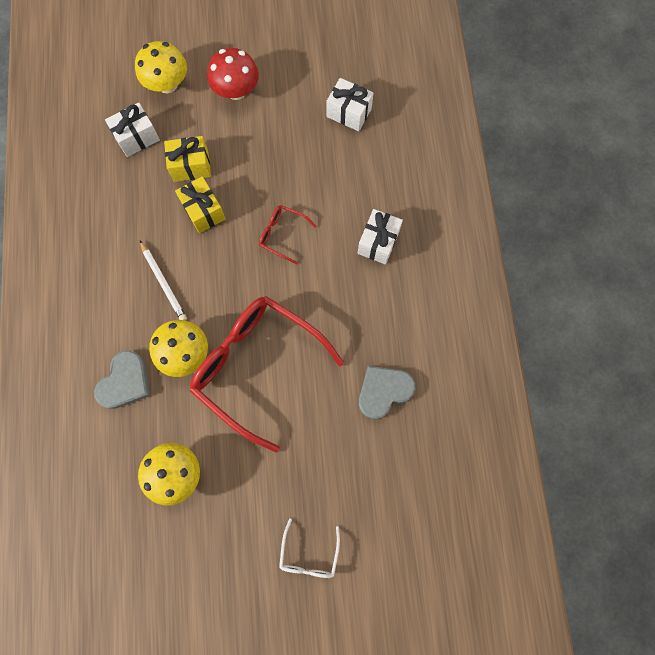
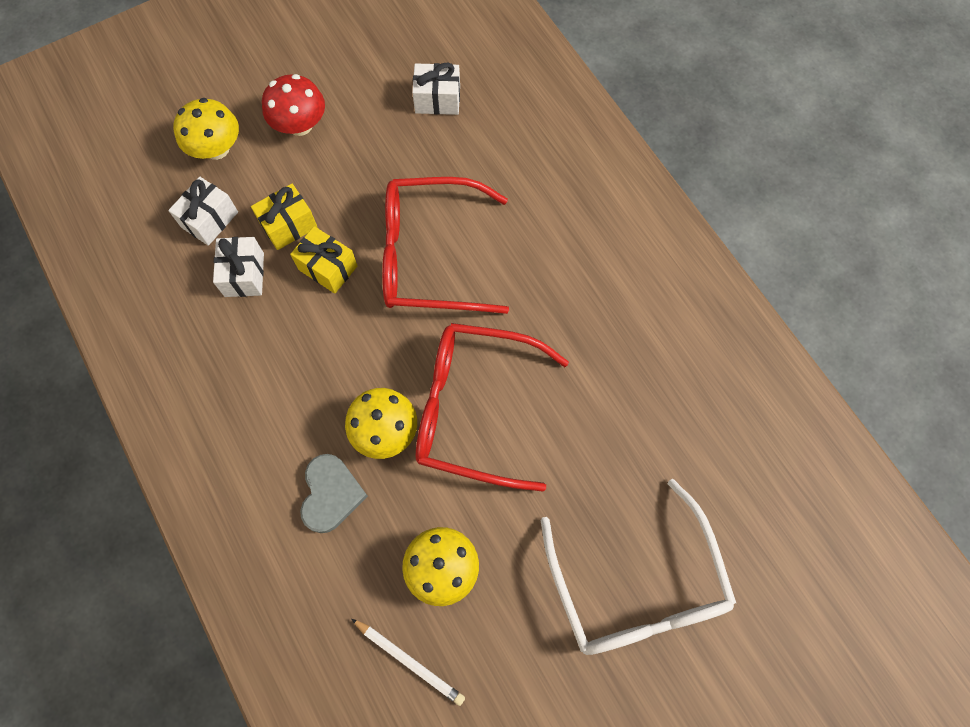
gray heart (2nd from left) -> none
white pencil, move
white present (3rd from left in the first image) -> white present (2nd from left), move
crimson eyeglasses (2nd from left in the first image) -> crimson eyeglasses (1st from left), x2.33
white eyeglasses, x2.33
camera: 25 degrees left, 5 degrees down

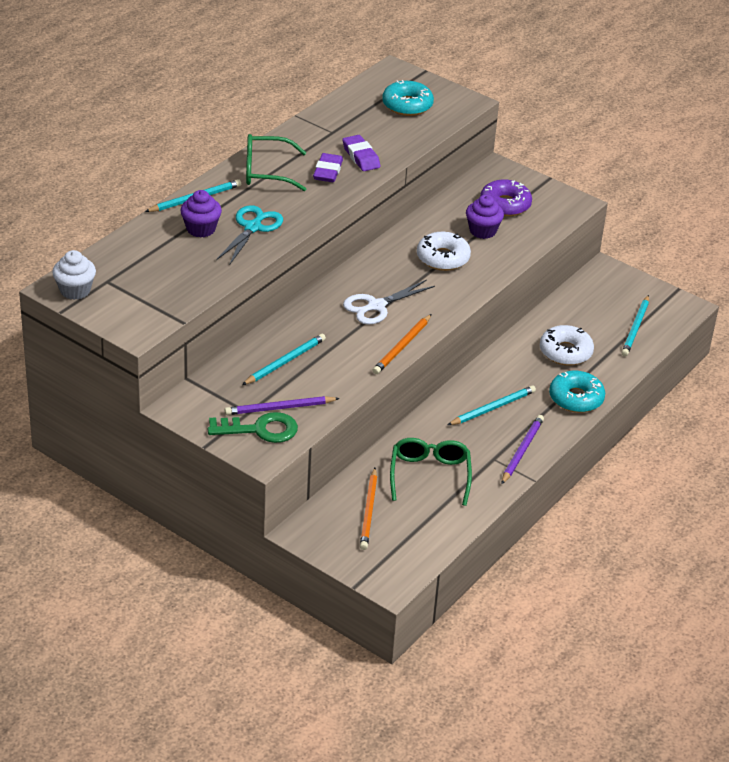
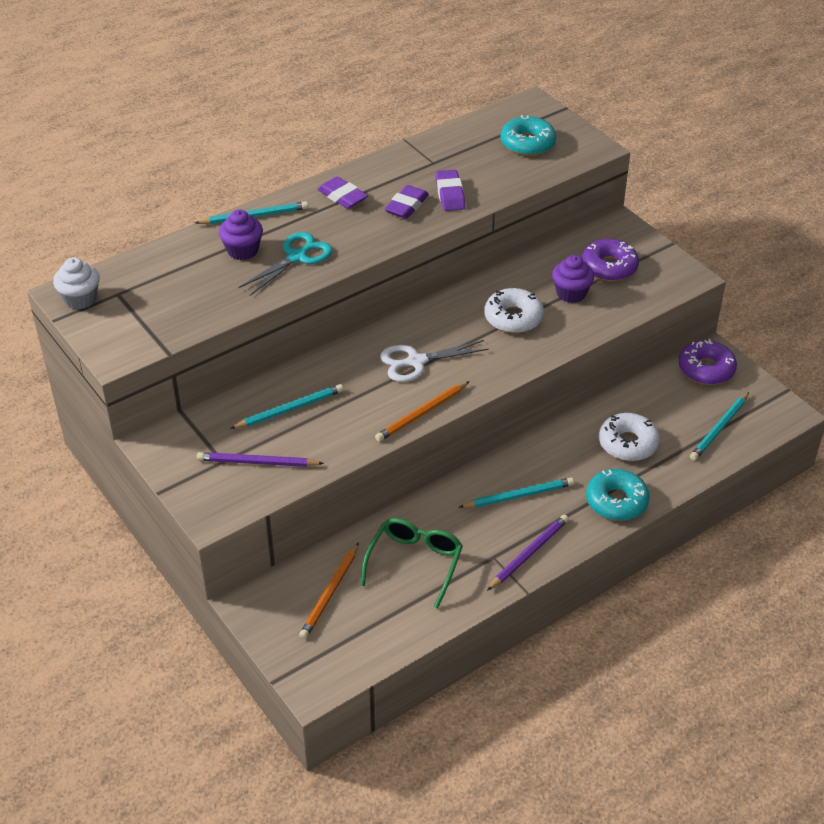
leaf-green key -> none
none -> violet glazed donut (2nd from left)
leaf-green eyeglasses (1st from left) -> violet pencil eraser (1st from left)
camera: 20 degrees right, 5 degrees up

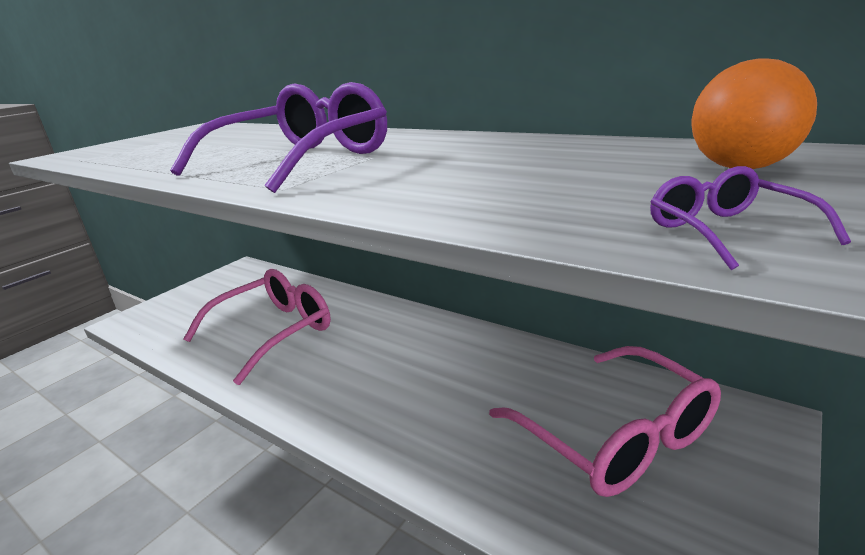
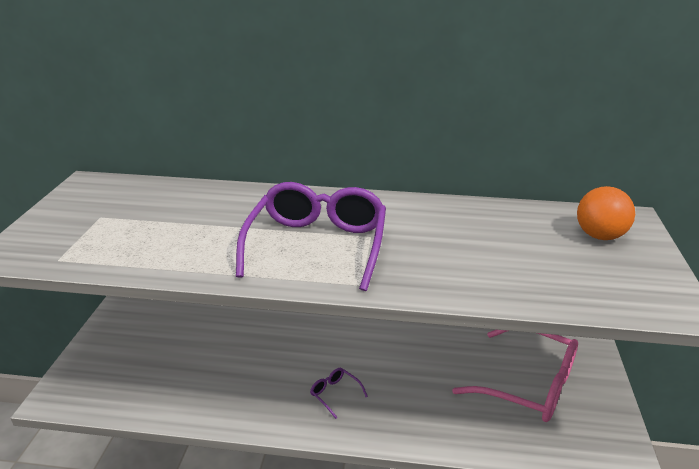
rosy eyeglasses (1st from left) -> none
violet eyeglasses (2nd from left), move
camera: 30 degrees left, 5 degrees up

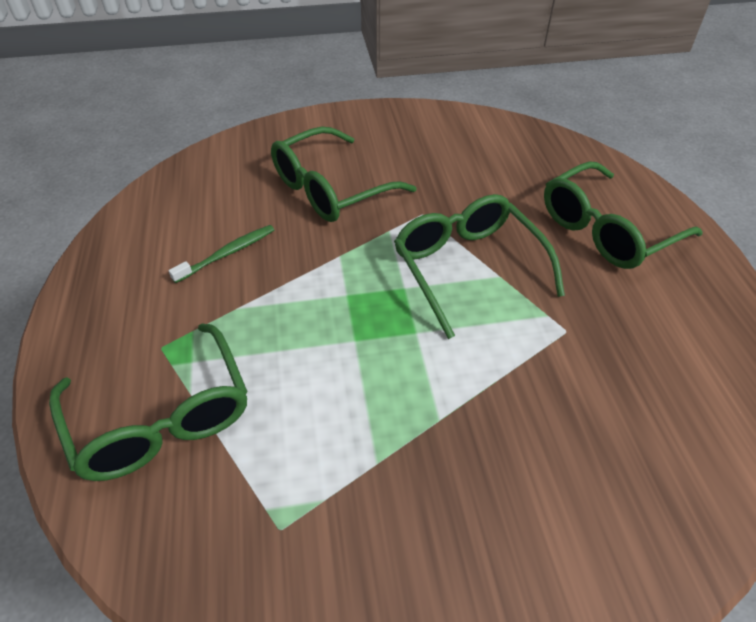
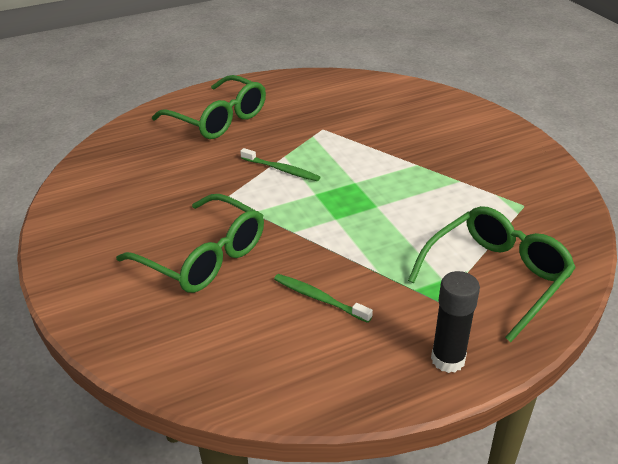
none -> ebony stick of glue
leaf-green eyeglasses (3rd from left) -> leaf-green dental brush (1st from left)
camera: 105 degrees left, 10 degrees down

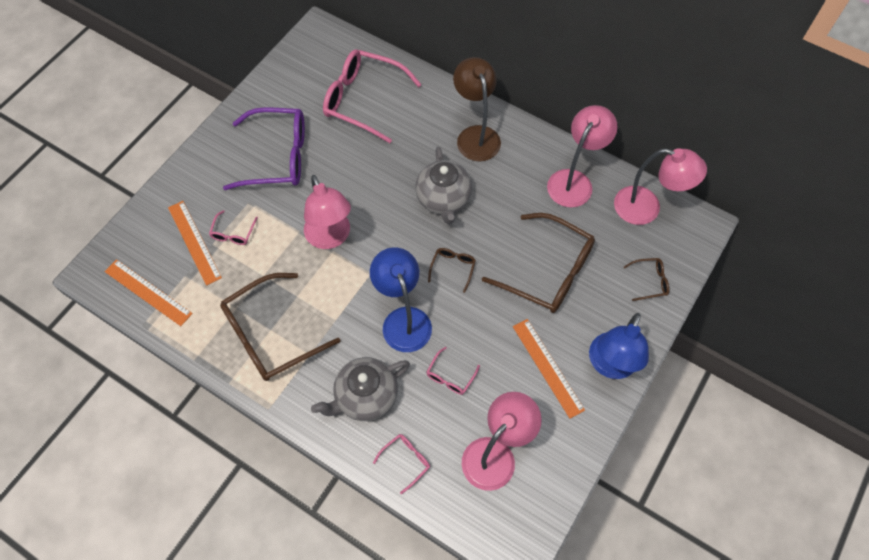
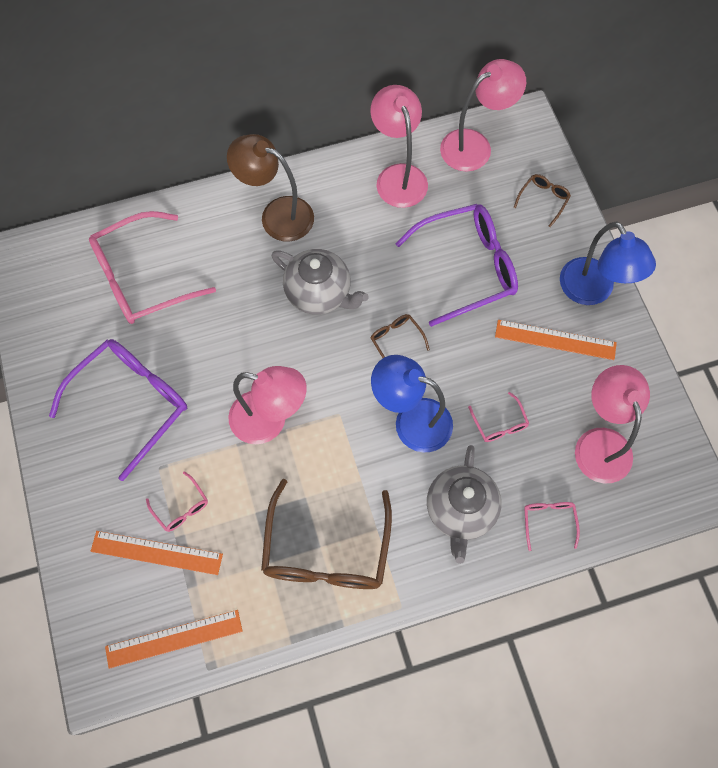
russet eyeglasses (3rd from left) -> violet eyeglasses (2nd from left)
camera: 50 degrees left, 5 degrees up

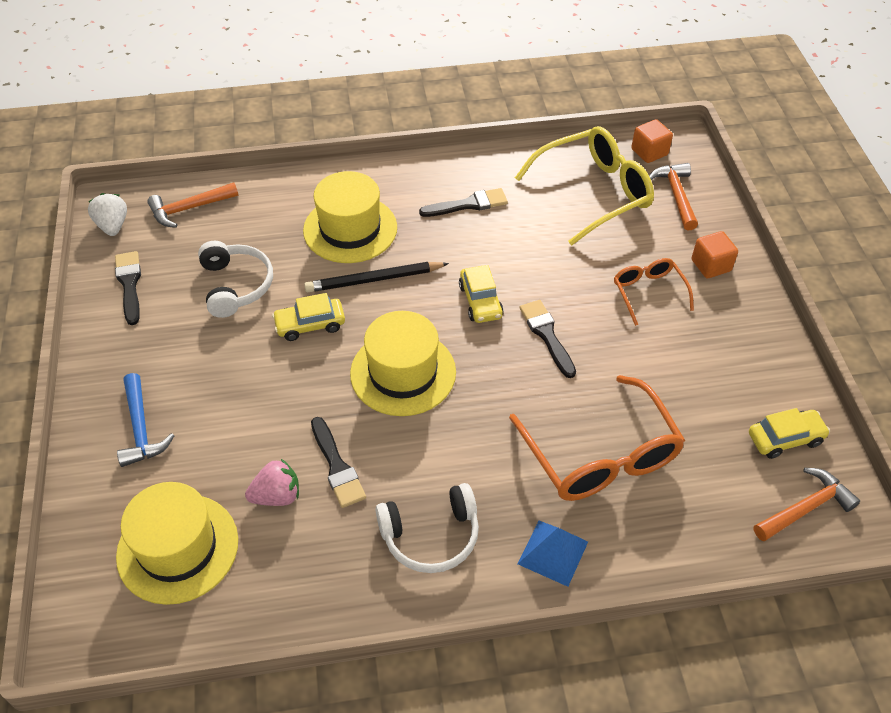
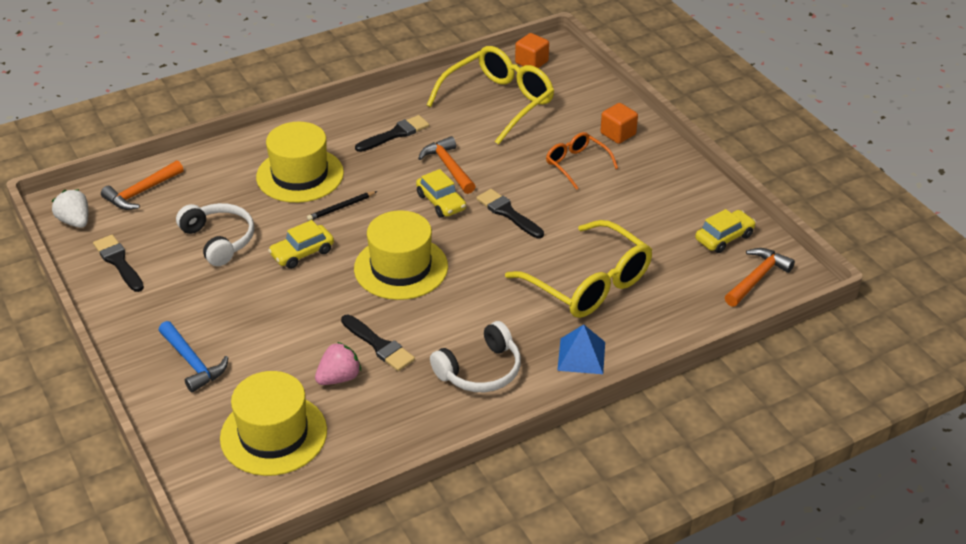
bright orange carpenter's hammer (2nd from left), move
bright orange eyeglasses (1st from left) -> yellow eyeglasses (2nd from left)
ebony pencil, x0.59
camera: 20 degrees left, 10 degrees down

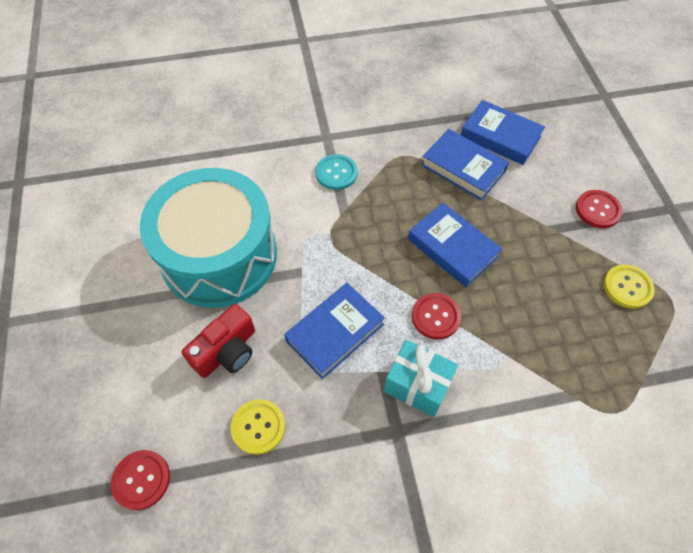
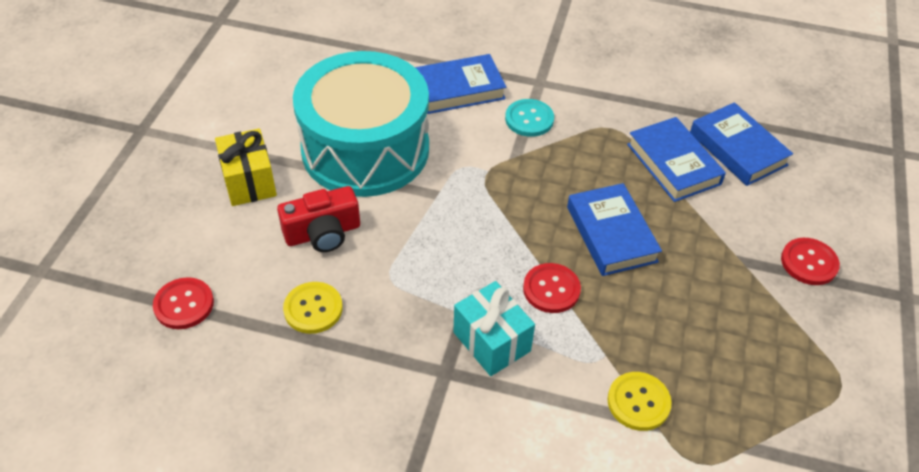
none -> yellow present
blue hardback (1st from left), move
yellow button (2nd from left), move
camera: 25 degrees right, 10 degrees down

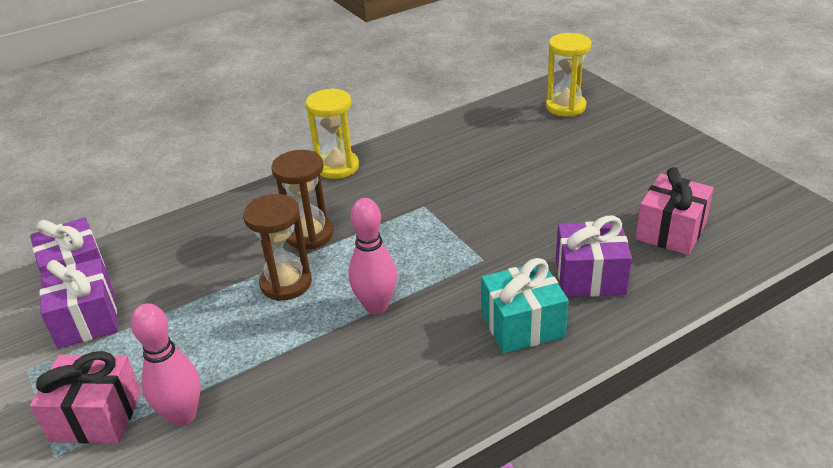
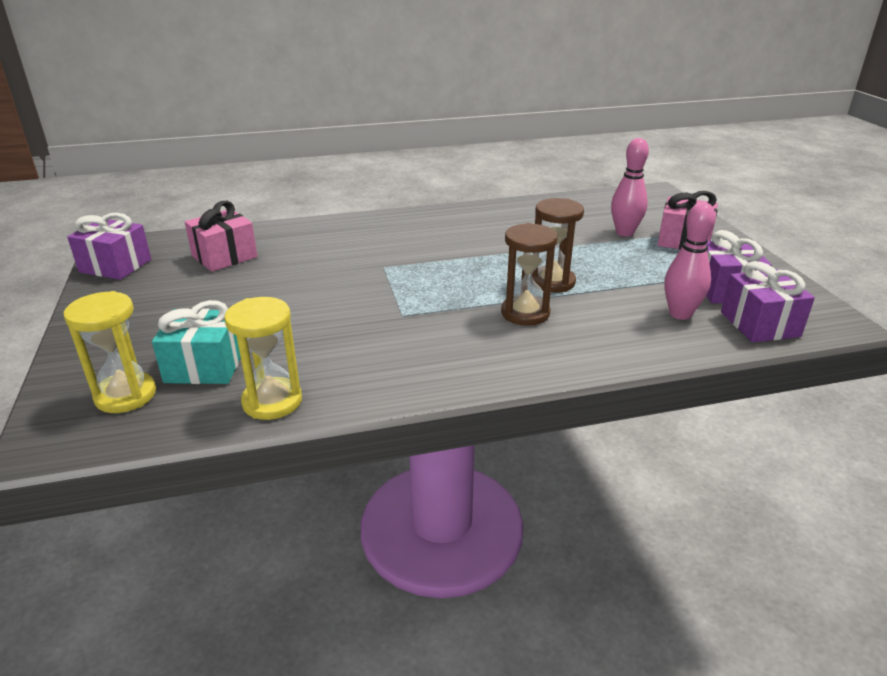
yellow sandglass (1st from left in the first image) -> yellow sandglass (2nd from left), move
rosy skittle (2nd from left), move
teal present, move
violet present (3rd from left in the first image) -> violet present (1st from left), move
camera: 165 degrees left, 5 degrees down

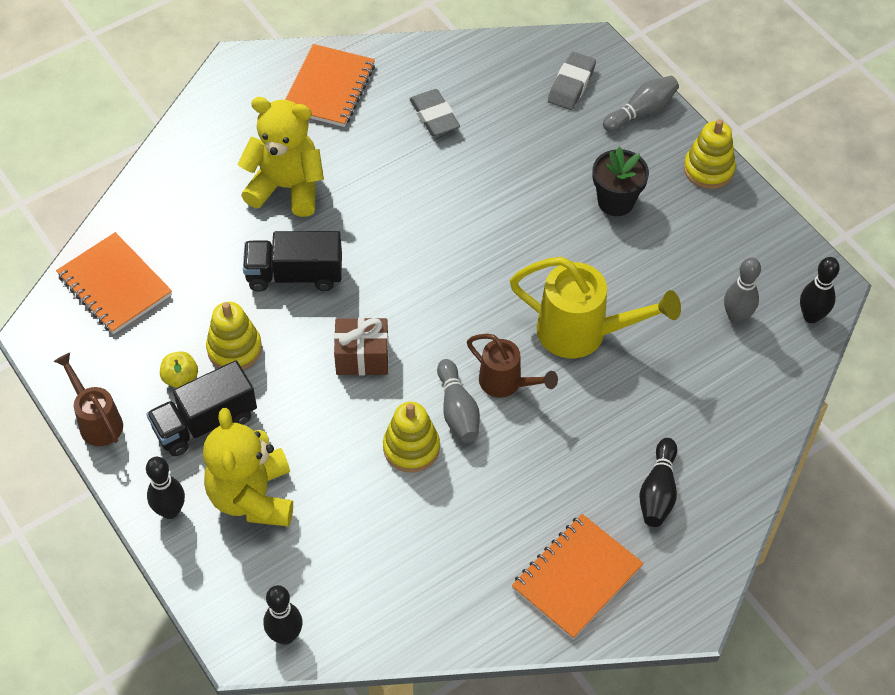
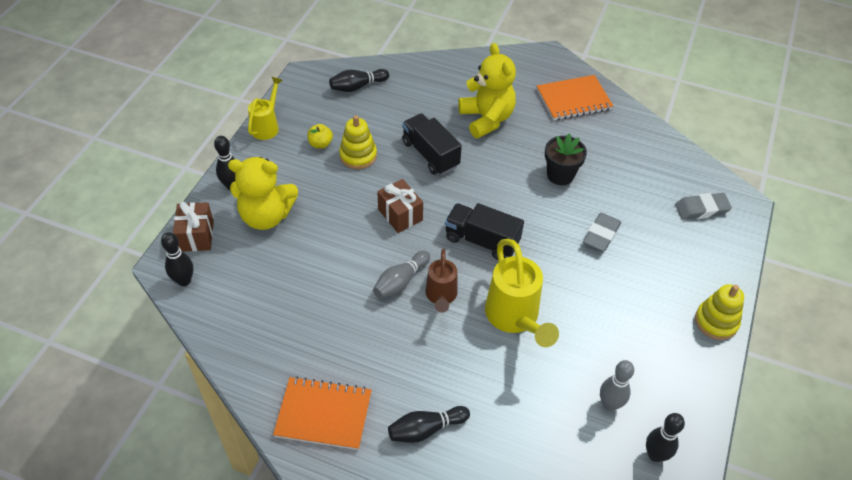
yellow ring stacker (2nd from left) -> none
gray skittle (2nd from left) -> none
none -> russet present (1st from left)
ebony toy truck (1st from left in the first image) -> ebony toy truck (2nd from left), move
gray pencil eraser (1st from left), move
ebony flower pot, move
bright orange exercise book (1st from left) -> ebony skittle (3rd from left)
russet watering can (1st from left) -> yellow watering can (1st from left)
yellow stuffed bear (1st from left), 135 degrees counterclockwise
camera: 55 degrees right, 5 degrees down

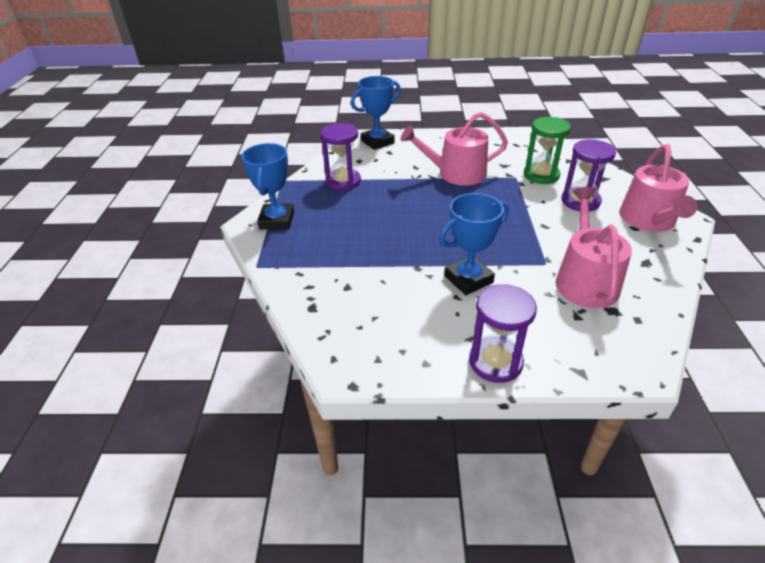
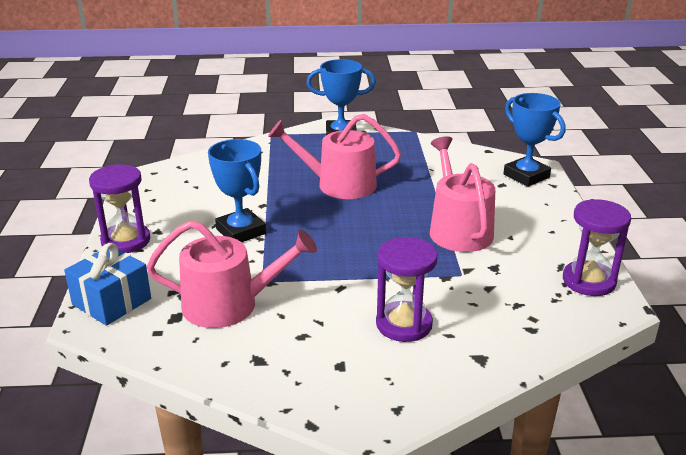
leaf-green sandglass -> none
none -> blue present
violet sandglass (1st from left in the first image) -> violet sandglass (3rd from left), move
rosy watering can (3rd from left in the first image) -> rosy watering can (2nd from left), move
camera: 85 degrees right, 10 degrees down

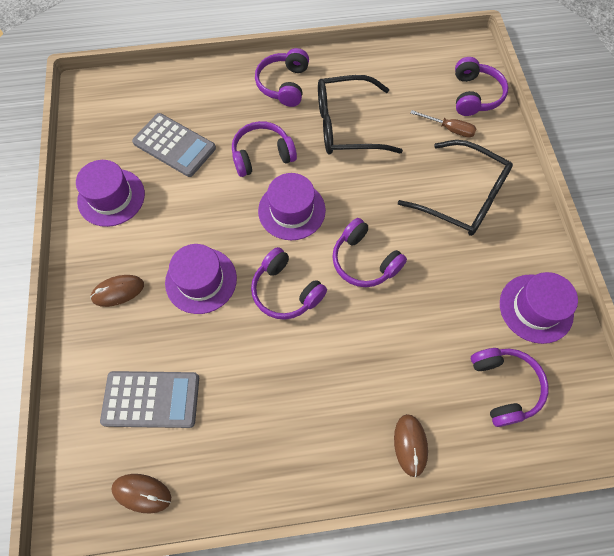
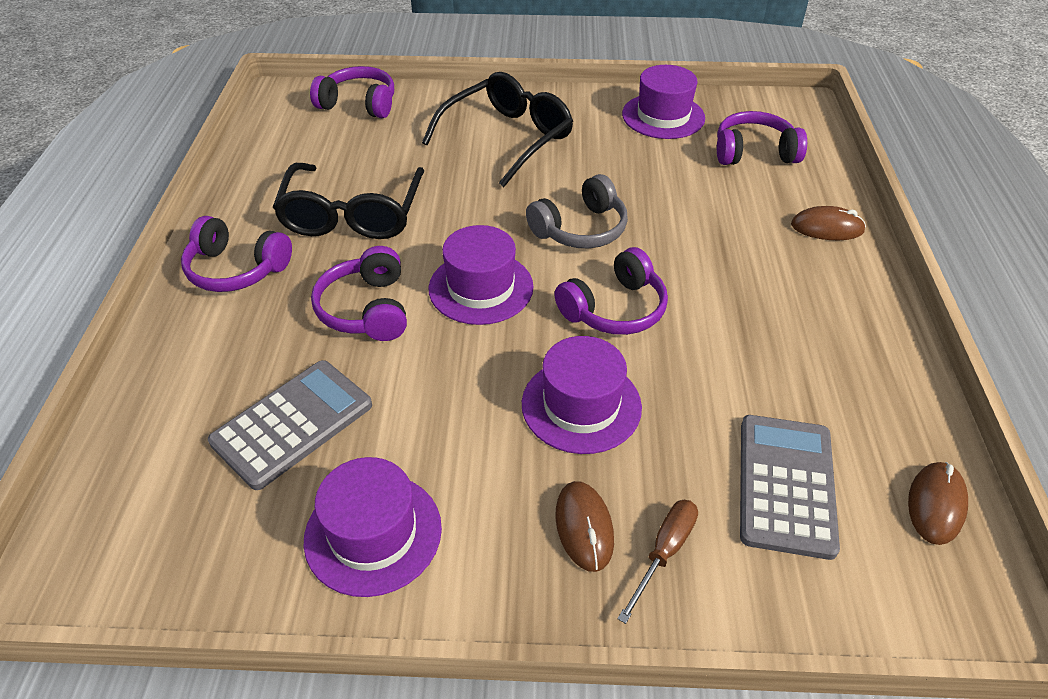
russet flat screwdriver, move
violet headphones (4th from left) -> gray headphones
camera: 80 degrees left, 20 degrees down

